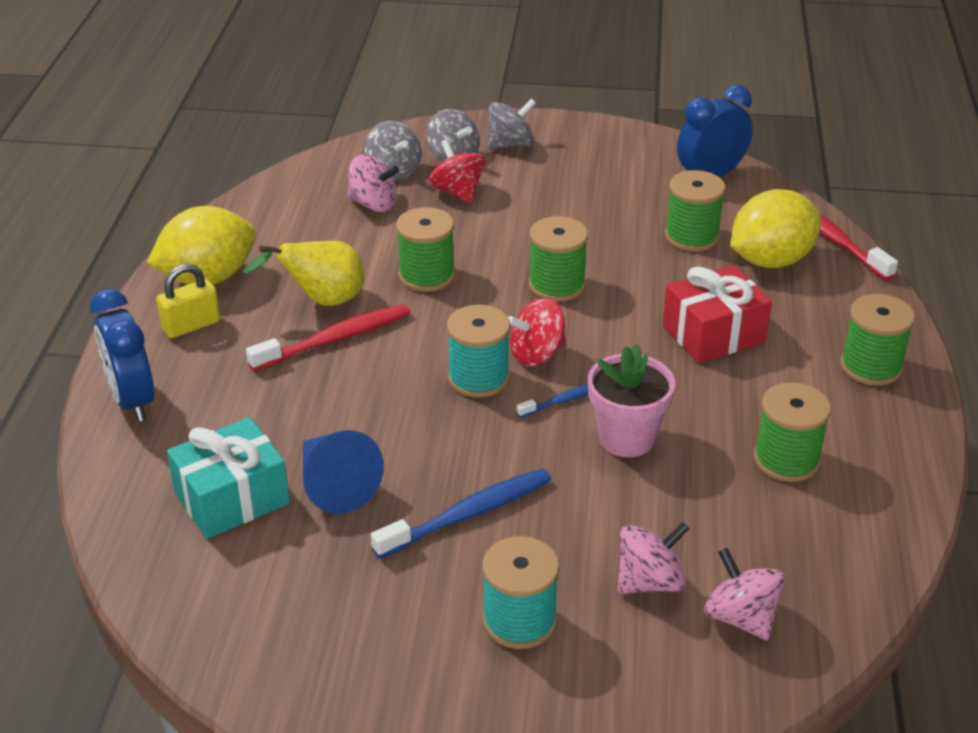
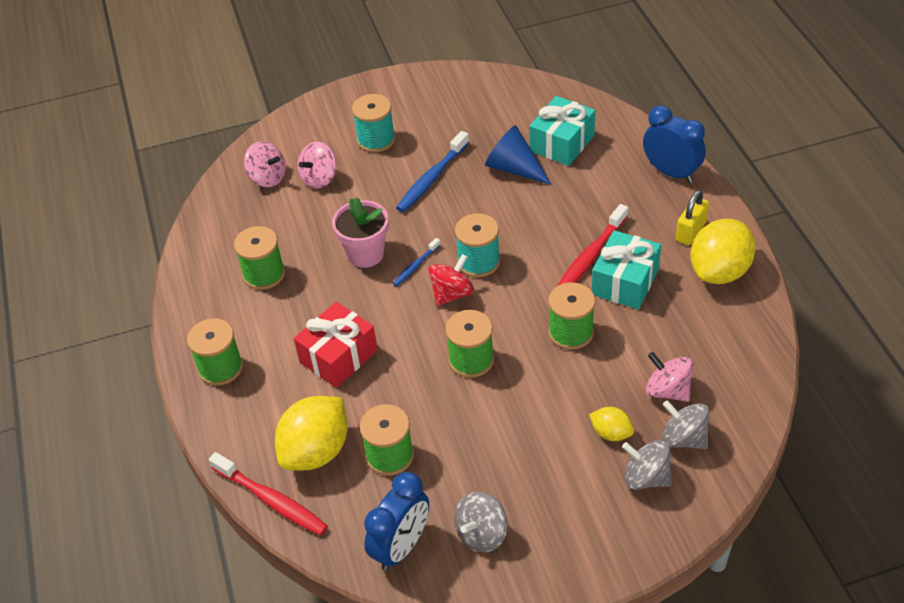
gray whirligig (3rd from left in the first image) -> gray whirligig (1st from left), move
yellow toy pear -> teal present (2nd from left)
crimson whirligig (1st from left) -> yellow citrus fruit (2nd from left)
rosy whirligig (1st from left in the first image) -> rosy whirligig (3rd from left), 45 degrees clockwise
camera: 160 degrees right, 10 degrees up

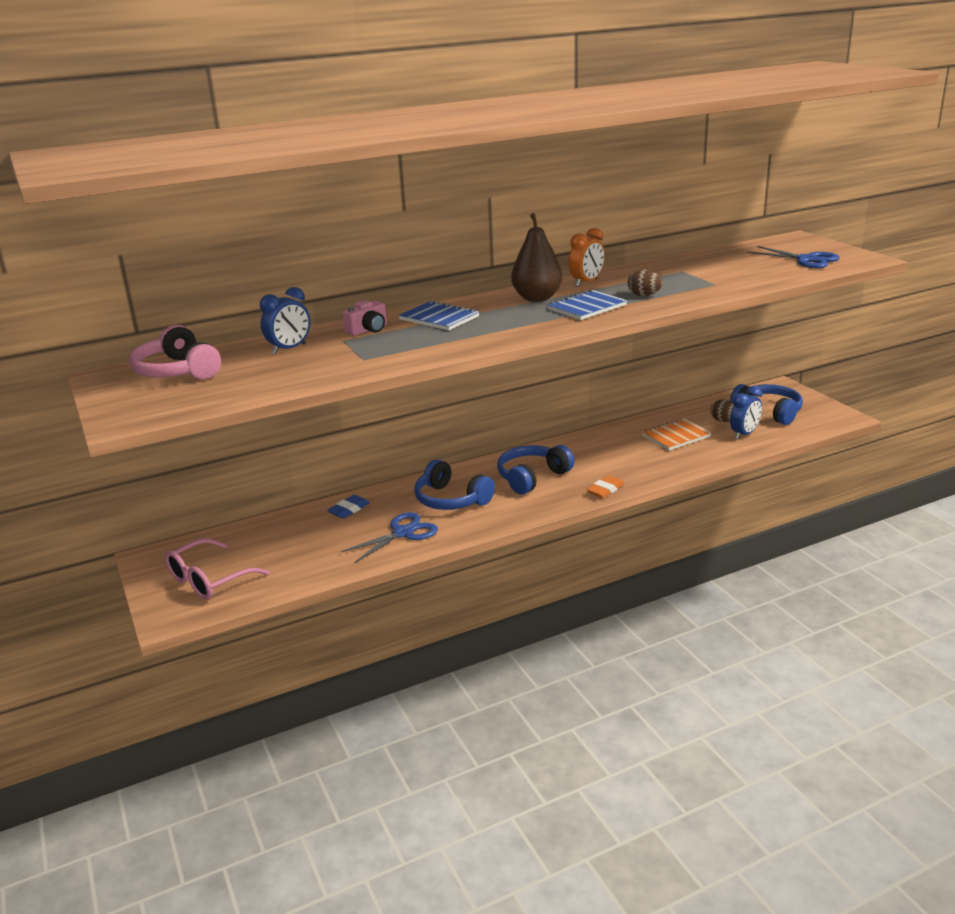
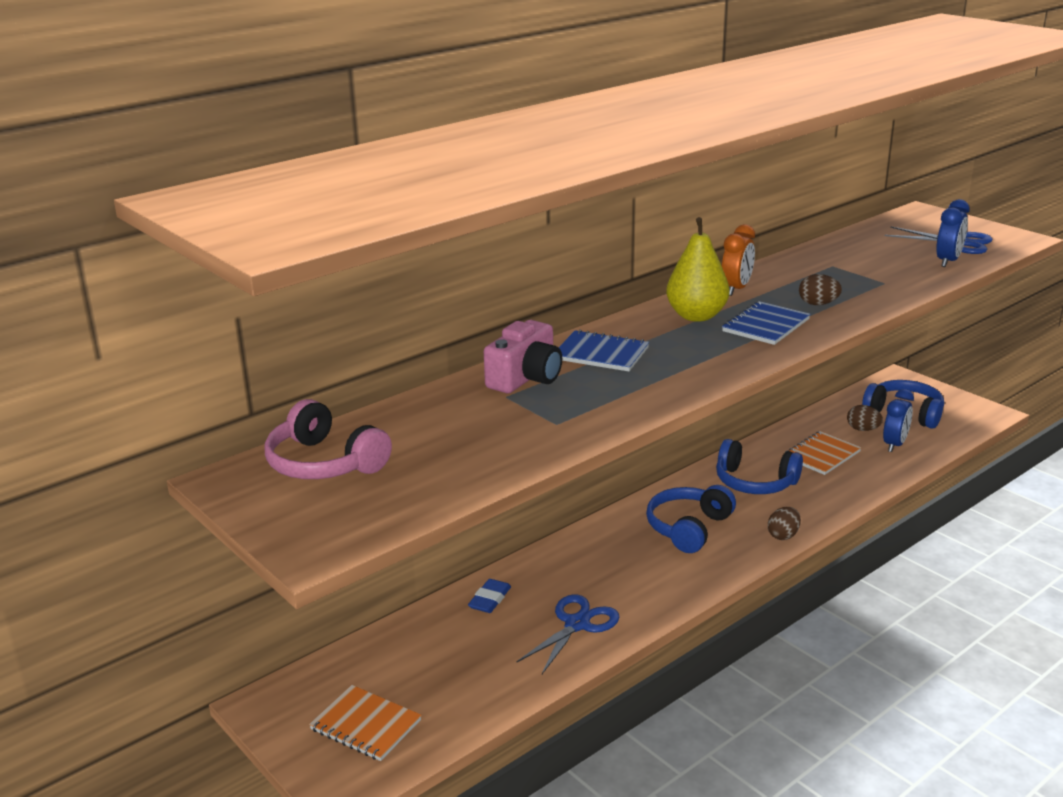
blue clock (1st from left in the first image) -> blue clock (2nd from left), move
blue headphones (1st from left in the first image) -> blue headphones (2nd from left), move
rosy eyeglasses -> bright orange exercise book (1st from left)
bright orange pencil eraser -> russet egg (1st from left)
russet toy pear -> yellow toy pear
rosy compact camera, x1.53
camera: 15 degrees left, 0 degrees up

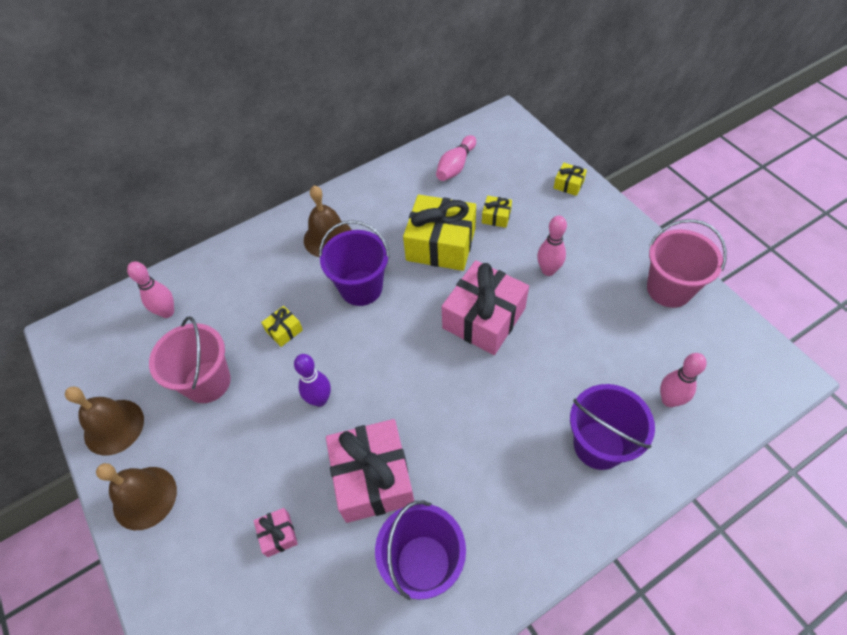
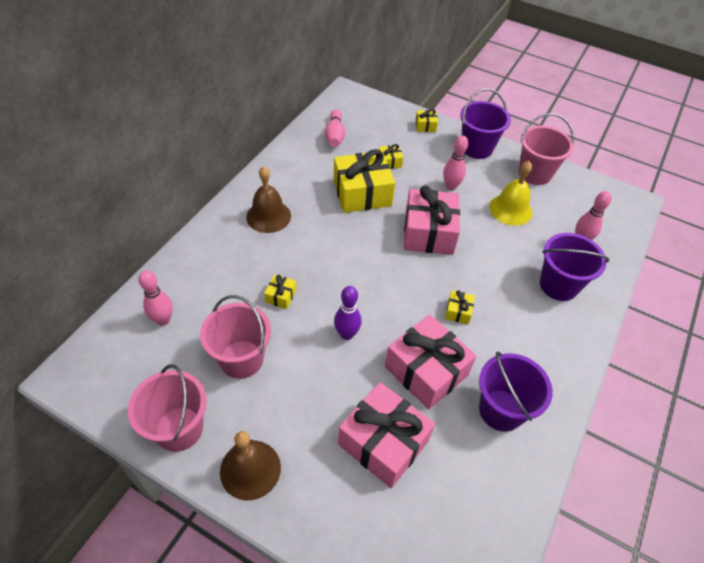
none -> yellow present (5th from left)
none -> yellow bell
violet bucket (1st from left), move
russet bell (1st from left) -> rosy bucket (1st from left)
rosy present (1st from left), x2.29
camera: 35 degrees left, 5 degrees down

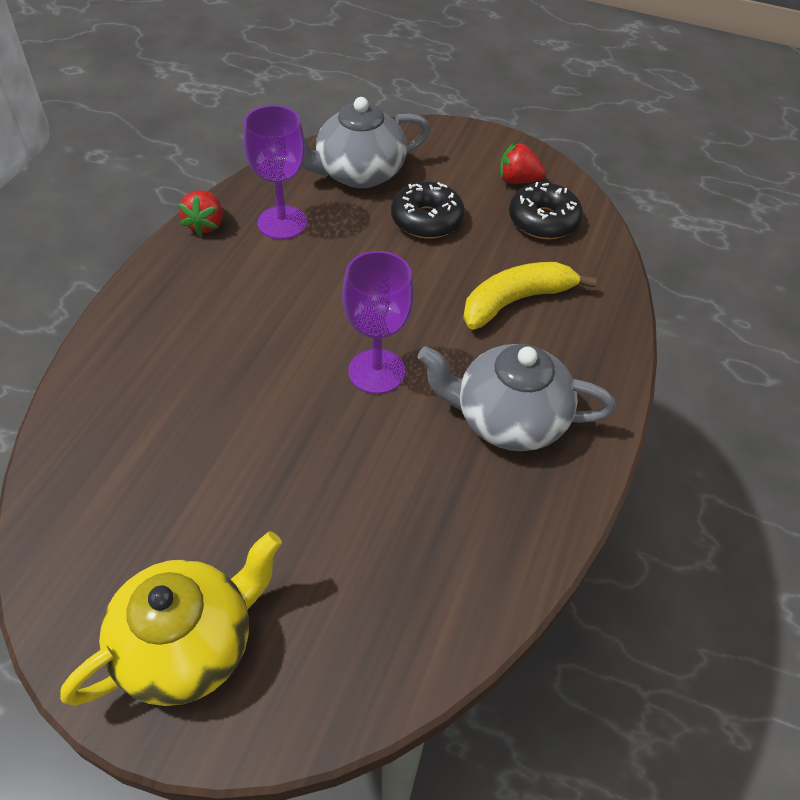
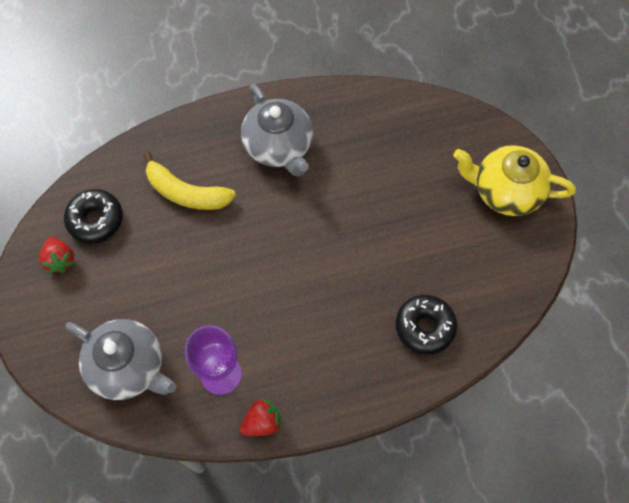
violet chalice (2nd from left) -> none
ebony glazed donut (1st from left in the first image) -> ebony glazed donut (2nd from left), move
camera: 125 degrees left, 15 degrees up

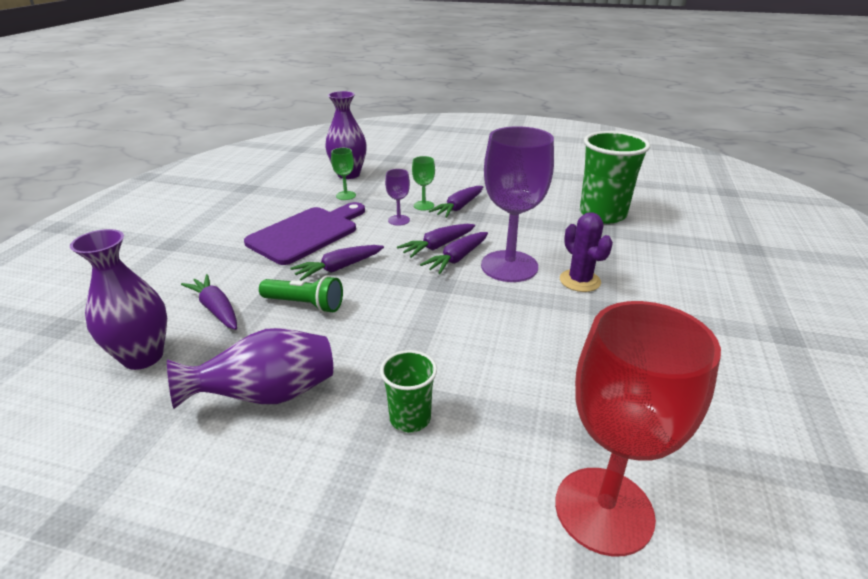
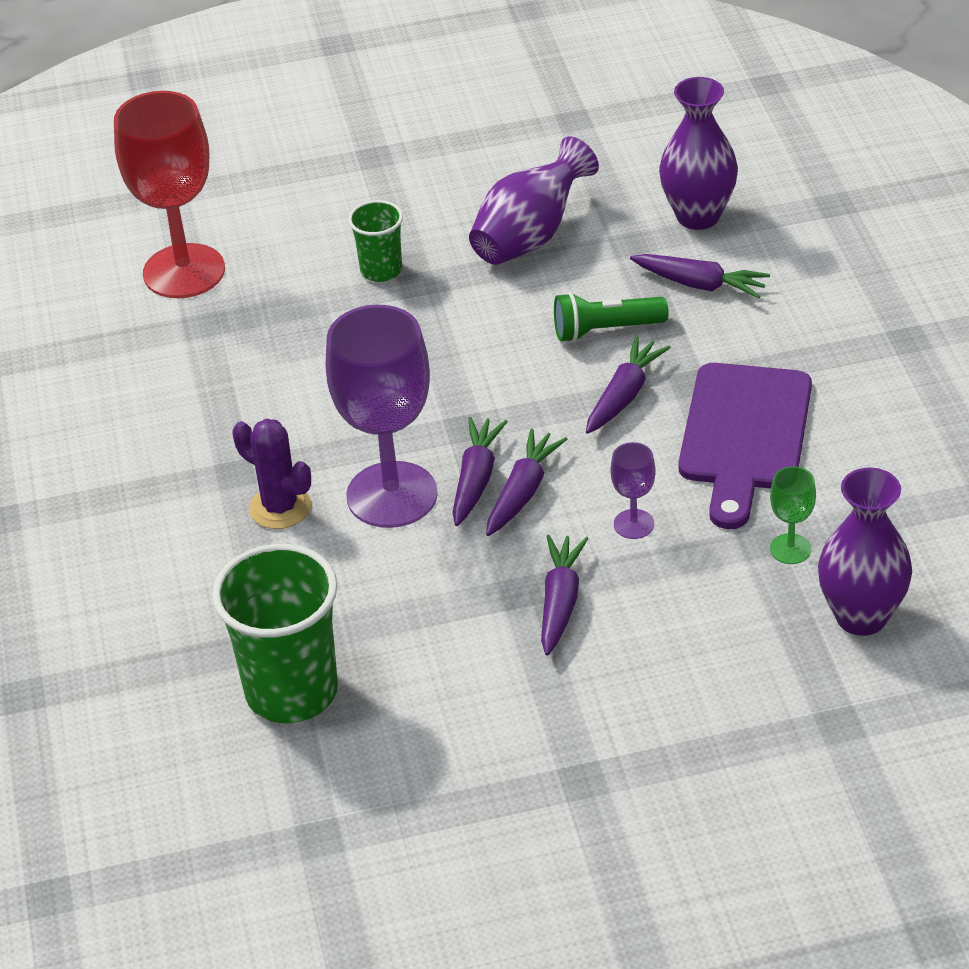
leaf-green chalice (2nd from left) -> none
camera: 155 degrees right, 10 degrees up

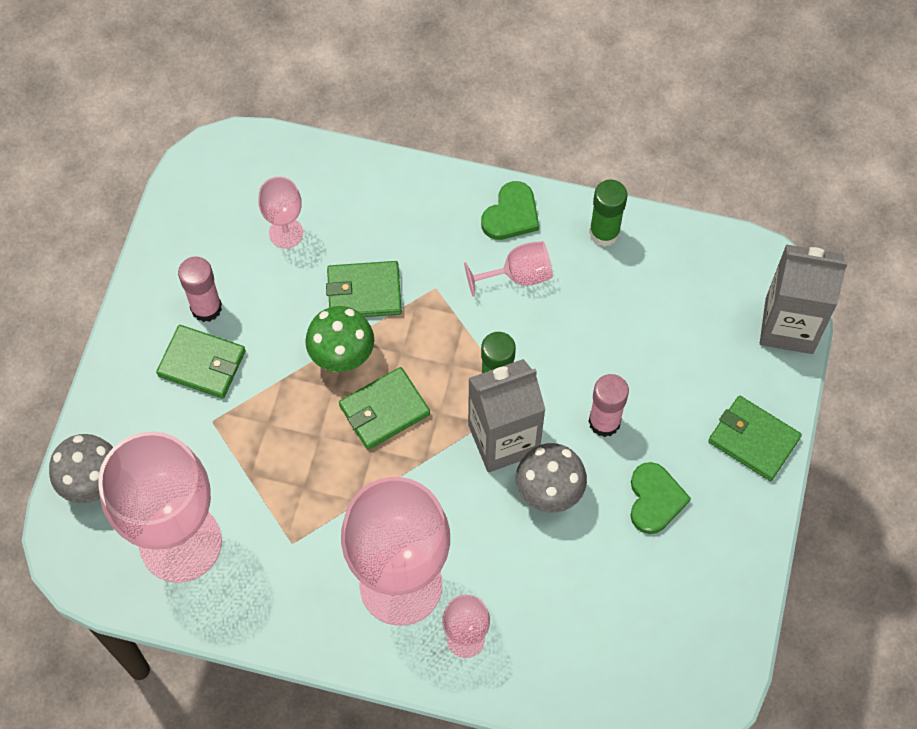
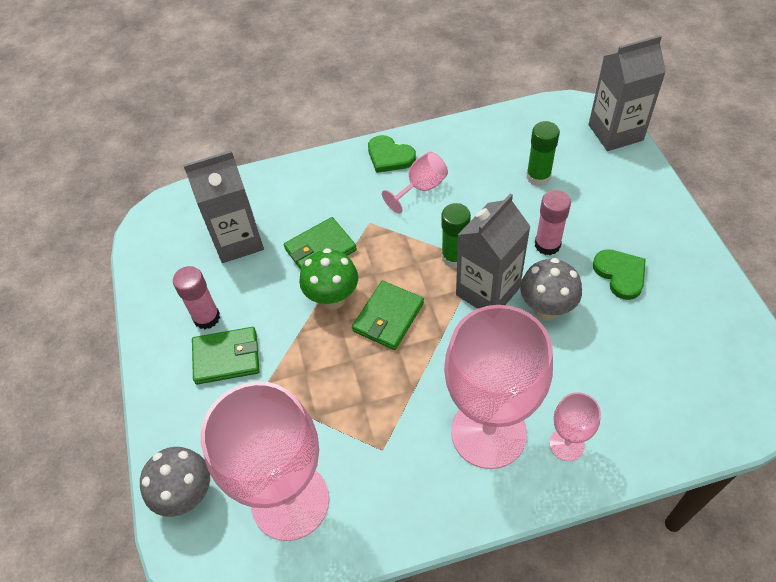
leaf-green wallet (4th from left) -> none
leaf-green stick of glue (2nd from left), move
rosy chalice (2nd from left) -> gray milk carton (1st from left)
leaf-green heart (1st from left), 120 degrees clockwise
camera: 25 degrees left, 10 degrees down

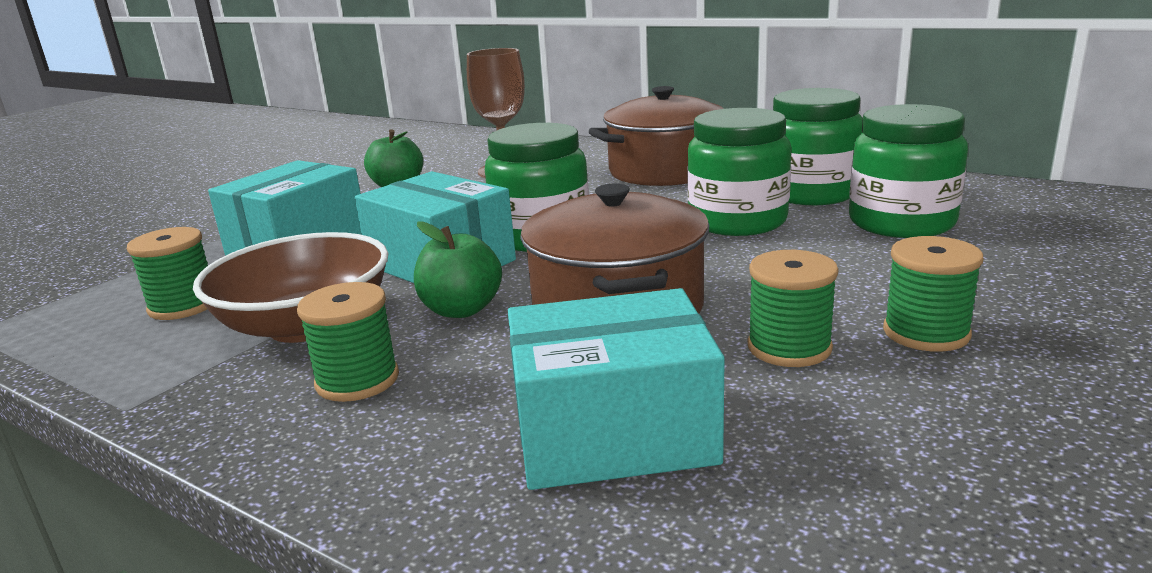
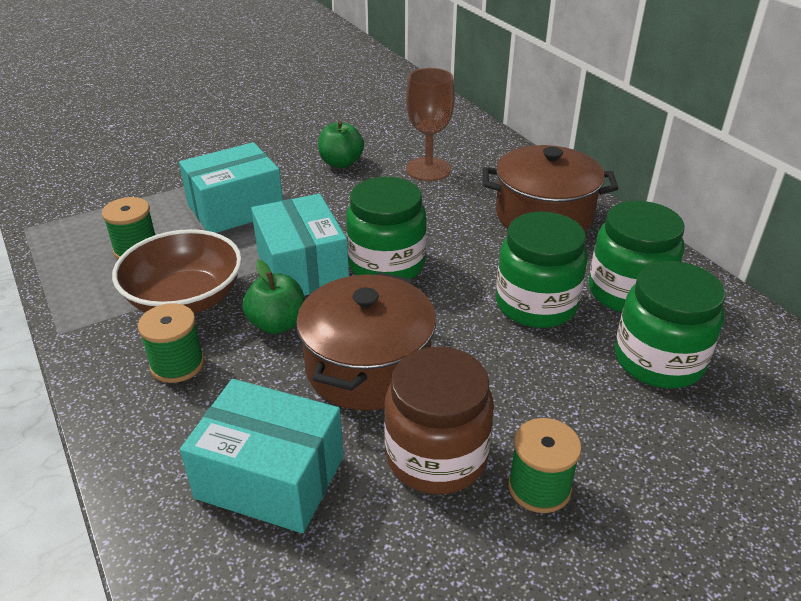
leaf-green spool (3rd from left) -> russet preserve jar
camera: 25 degrees right, 15 degrees up

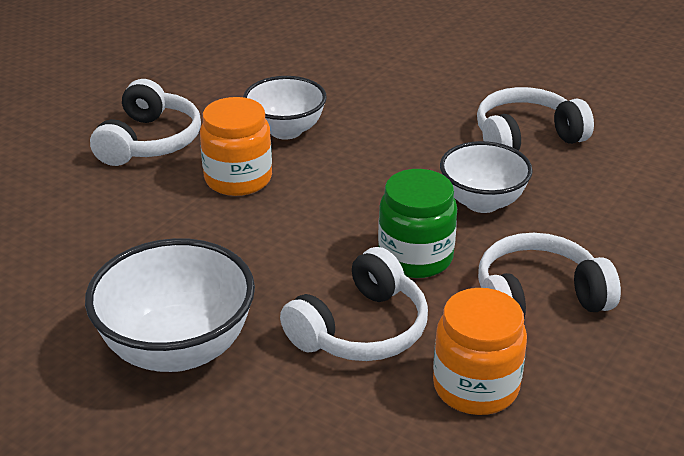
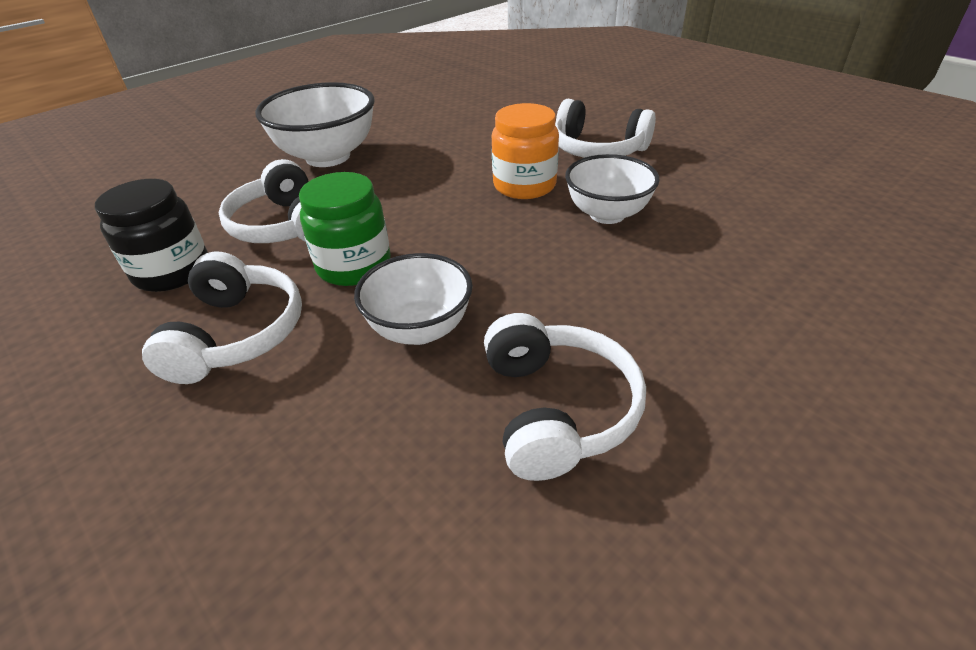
bright orange preserve jar (2nd from left) -> ebony preserve jar
camera: 105 degrees right, 5 degrees up

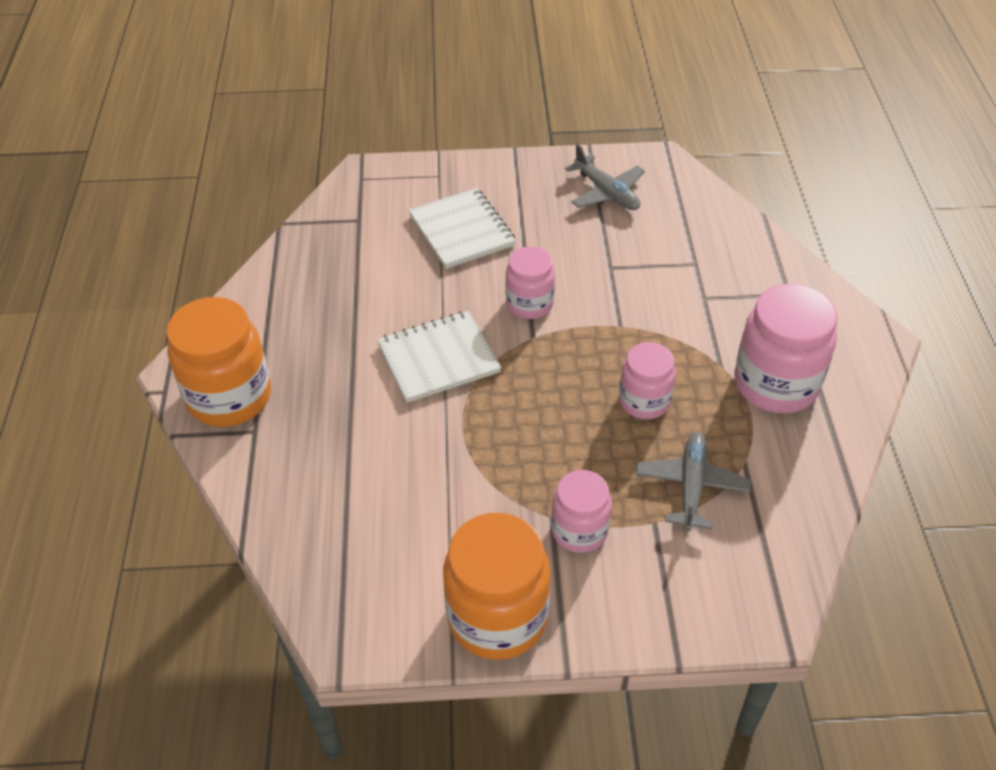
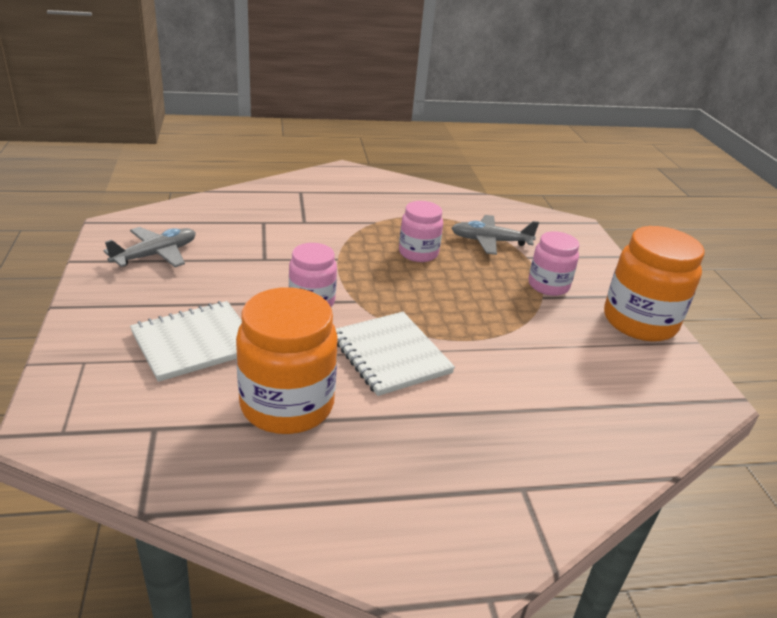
rosy preserve jar (4th from left) -> none
bright orange preserve jar (1st from left), move
camera: 100 degrees left, 15 degrees down

